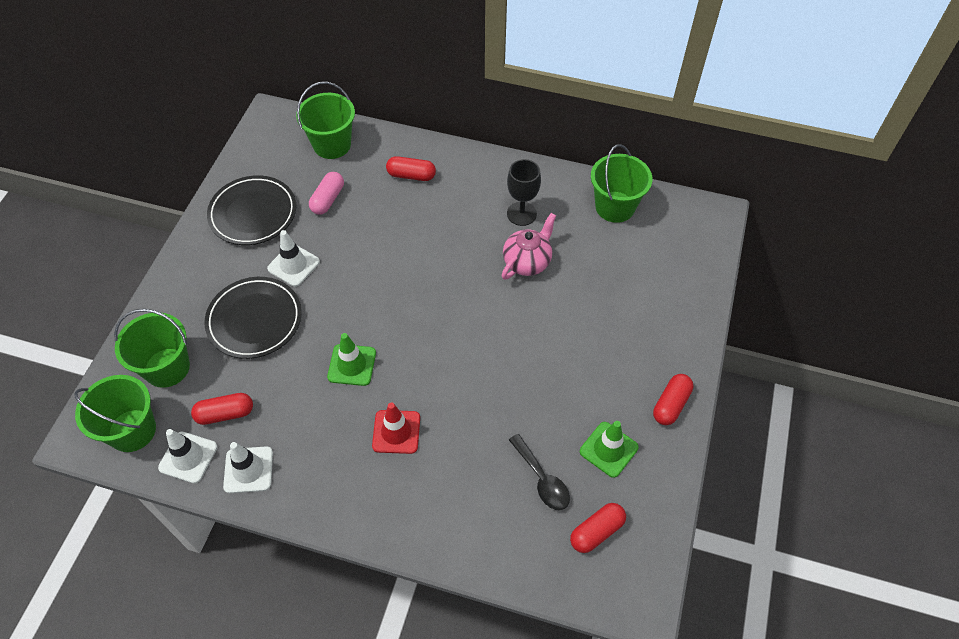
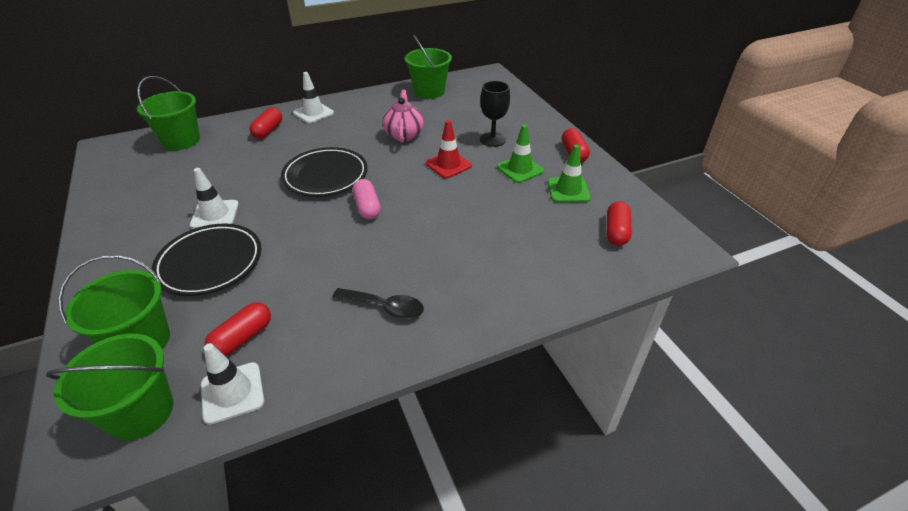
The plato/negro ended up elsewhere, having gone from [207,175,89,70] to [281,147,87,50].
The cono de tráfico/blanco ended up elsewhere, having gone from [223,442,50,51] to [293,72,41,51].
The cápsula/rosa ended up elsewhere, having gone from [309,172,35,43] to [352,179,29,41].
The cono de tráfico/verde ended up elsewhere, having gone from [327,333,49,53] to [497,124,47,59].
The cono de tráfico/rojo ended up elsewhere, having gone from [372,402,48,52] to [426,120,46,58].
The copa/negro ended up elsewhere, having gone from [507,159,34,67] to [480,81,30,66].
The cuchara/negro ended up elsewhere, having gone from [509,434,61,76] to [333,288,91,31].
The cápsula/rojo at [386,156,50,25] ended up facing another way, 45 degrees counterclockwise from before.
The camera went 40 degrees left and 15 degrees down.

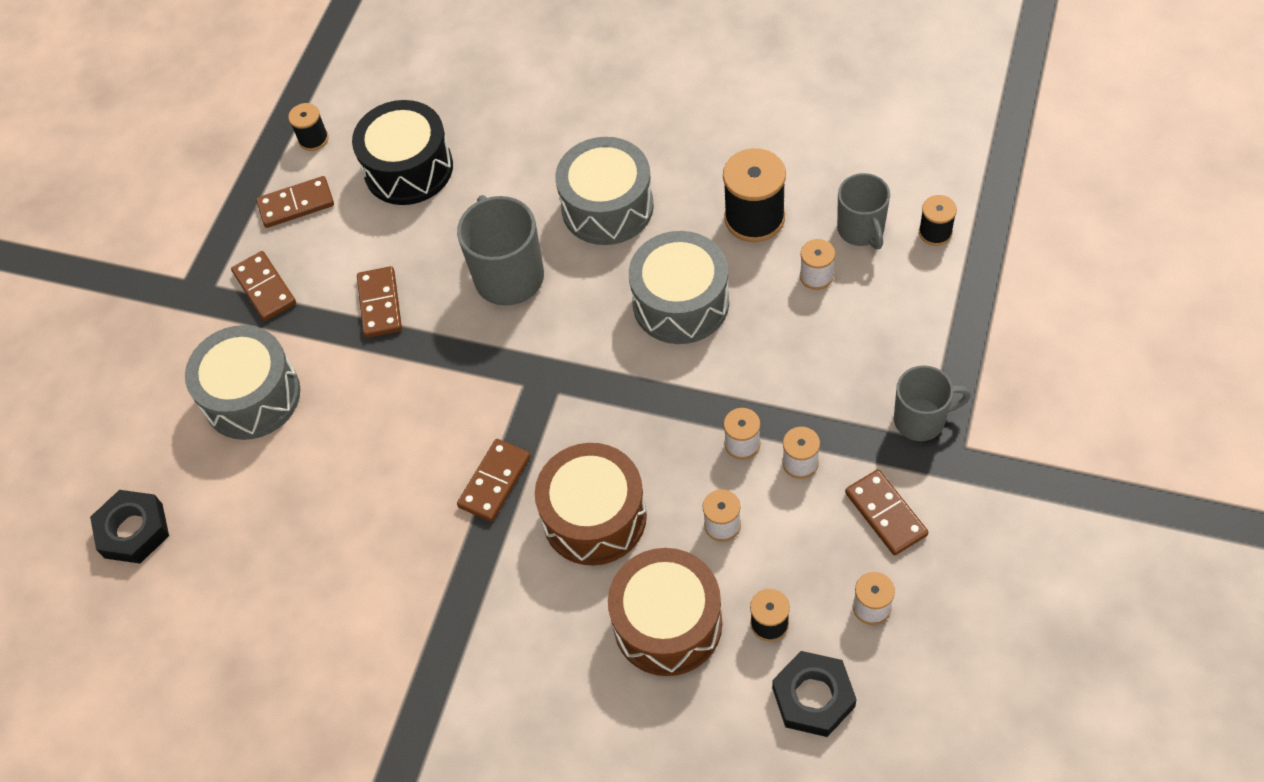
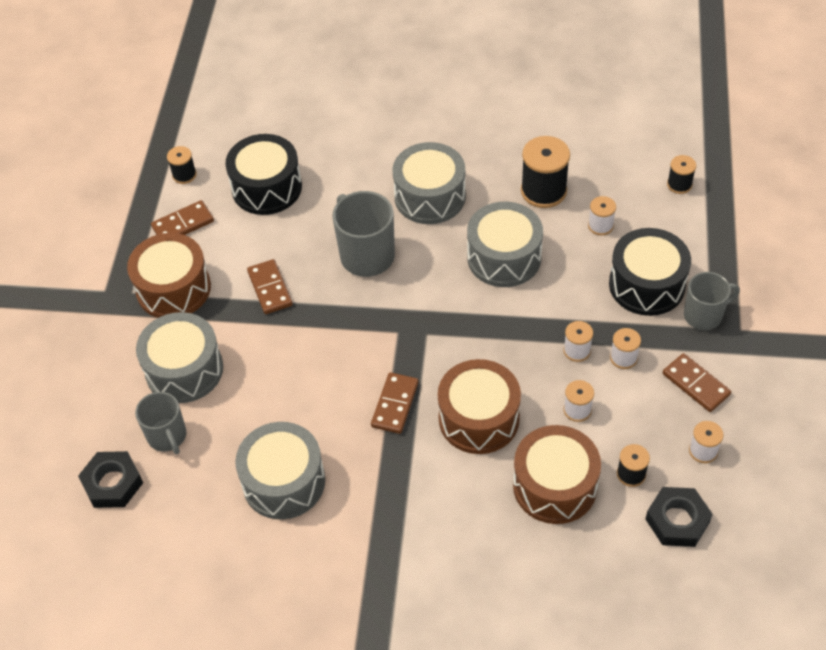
The second view gained the tambor/gris at [235,422,90,97].
The second view gained the tambor/negro at [609,228,82,88].
The taza/gris ended up elsewhere, having gone from [837,173,53,76] to [135,392,51,62].
Where the ficha de dominó/marrón stood at [231,251,65,70], the tambor/marrón came to stand at [127,233,84,85].
The camera went 15 degrees left and 5 degrees down.

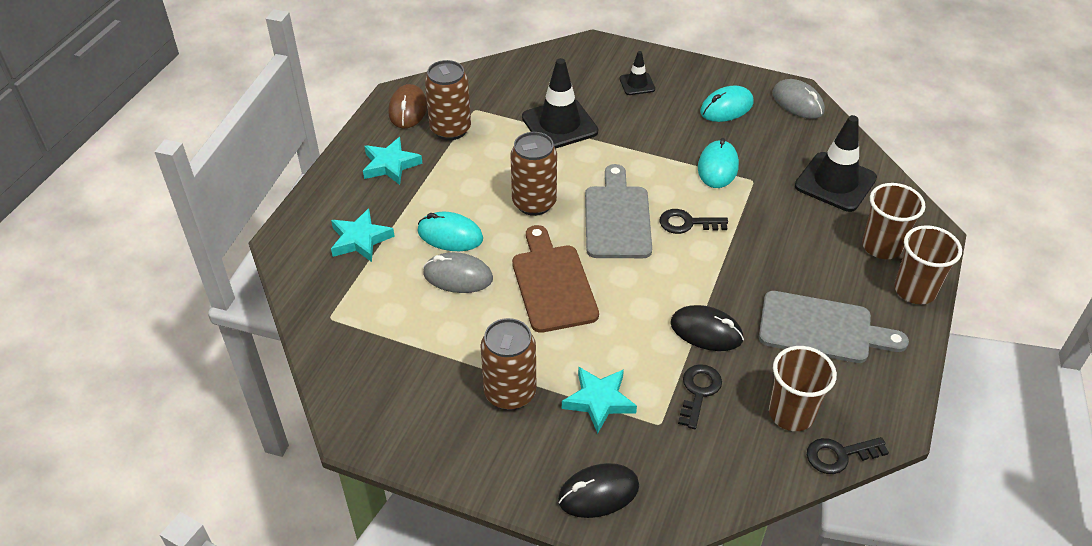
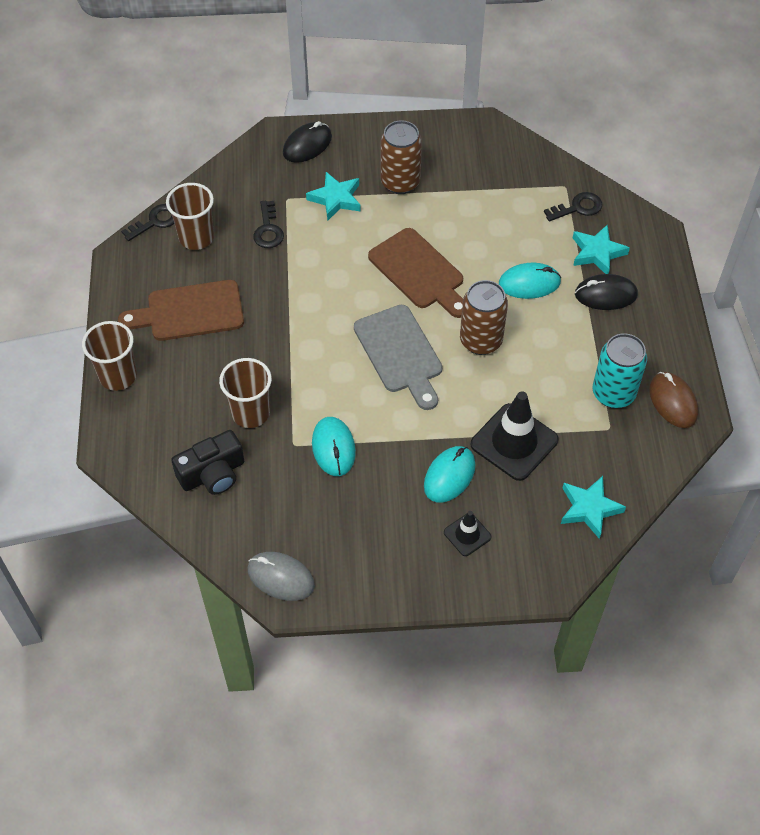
The second view lost the ratón/gris at [423,252,70,41].
The estrella/turquesa ended up elsewhere, having gone from [363,137,60,48] to [561,476,65,63].
The llave/negro ended up elsewhere, having gone from [659,209,69,25] to [544,192,58,29].
The ratón/negro ended up elsewhere, having gone from [670,305,74,46] to [575,274,63,36].
The ratón/turquesa ended up elsewhere, having gone from [700,86,54,36] to [424,446,51,57].
The vaso/marrón ended up elsewhere, having gone from [862,183,64,76] to [219,358,53,70].
Where the cono de tráfico/negro stood at [795,115,82,97], the cámara/negro came to stand at [171,430,73,65].
What was the lata/marrón at [425,60,46,80] turned into the lata/turquesa at [592,333,55,75].
What was the tabla de cortar/gris at [759,291,150,72] turned into the tabla de cortar/marrón at [118,280,126,61].
The camera went 155 degrees right and 10 degrees up.

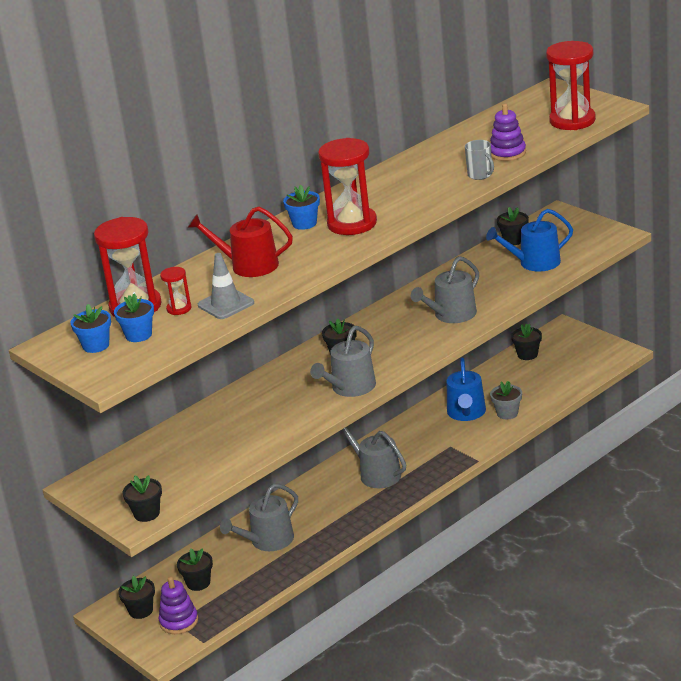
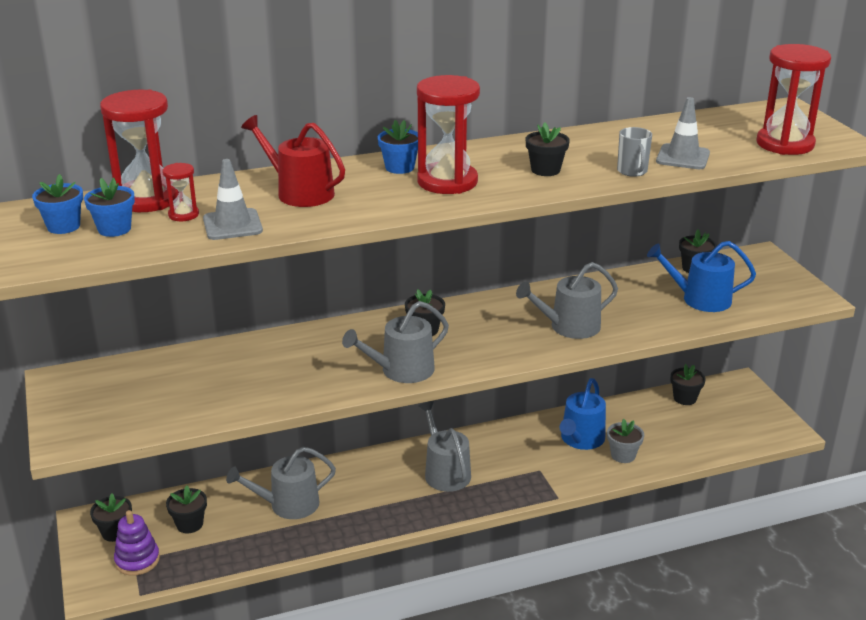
The maceta/negro ended up elsewhere, having gone from [123,475,39,47] to [525,123,45,53].
Where the juguete apilable/morado stood at [490,104,36,57], the cono de tráfico/gris came to stand at [656,97,54,72].
The camera went 20 degrees right and 0 degrees up.

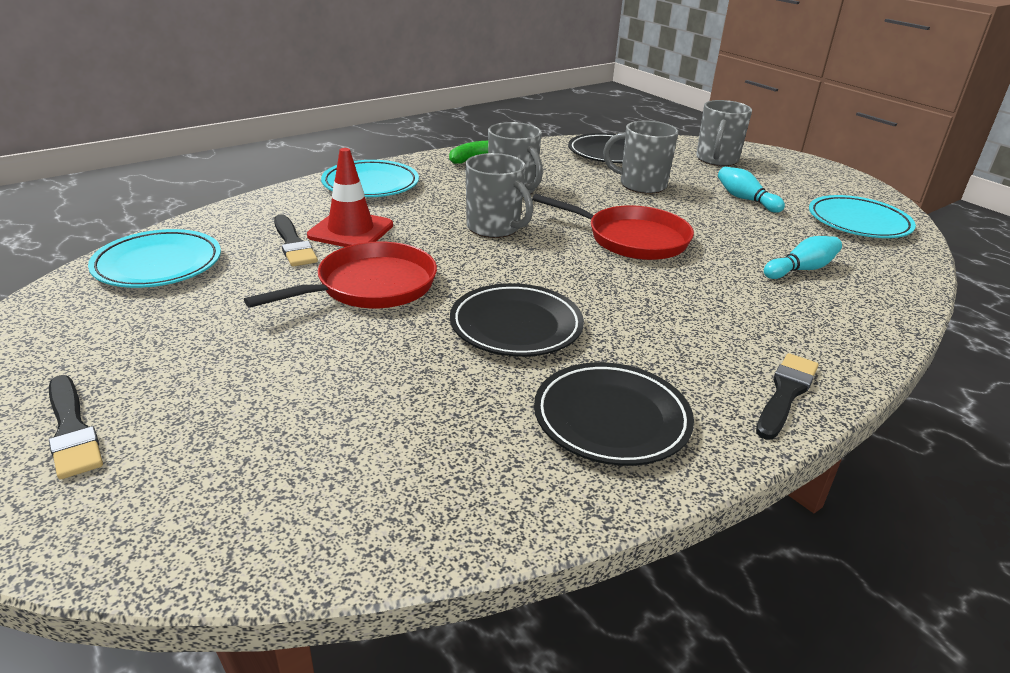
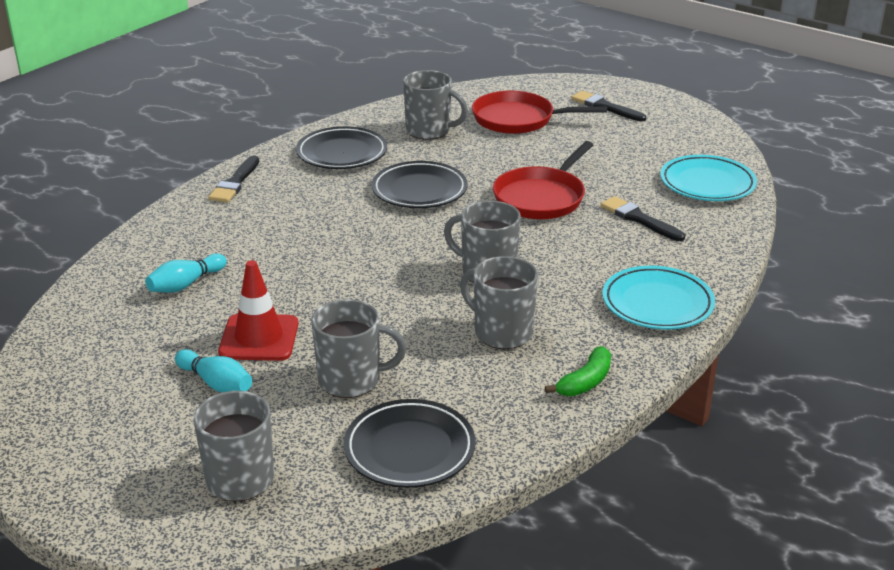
The second view lost the plato/turquesa at [809,195,107,43].
The second view gained the taza/gris at [403,70,65,70].
The cono de tráfico/rojo ended up elsewhere, having gone from [307,148,86,99] to [218,260,80,101].
The sartén/rojo ended up elsewhere, having gone from [532,194,162,66] to [472,91,135,43].
The camera went 165 degrees right and 0 degrees up.

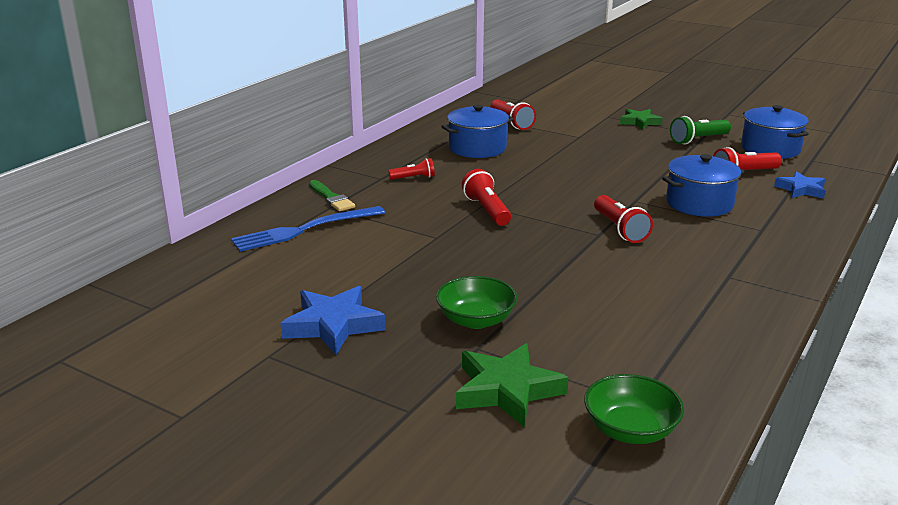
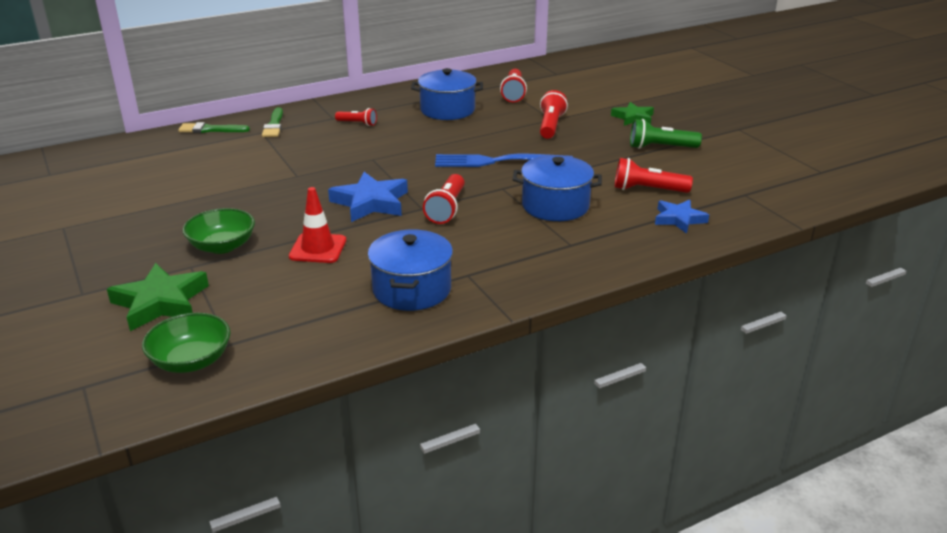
The second view gained the pincel/verde at [178,122,72,11].
The second view gained the cono de tráfico/rojo at [289,187,57,76].
The tenedor/azul ended up elsewhere, having gone from [231,206,154,46] to [435,154,138,13].
The estrella/azul ended up elsewhere, having gone from [280,286,106,69] to [328,172,80,50].
The lámpara de mano/rojo ended up elsewhere, having gone from [462,169,49,57] to [540,90,28,49].
The olla/azul ended up elsewhere, having gone from [741,105,68,54] to [368,230,85,81].
The camera went 30 degrees right and 5 degrees up.

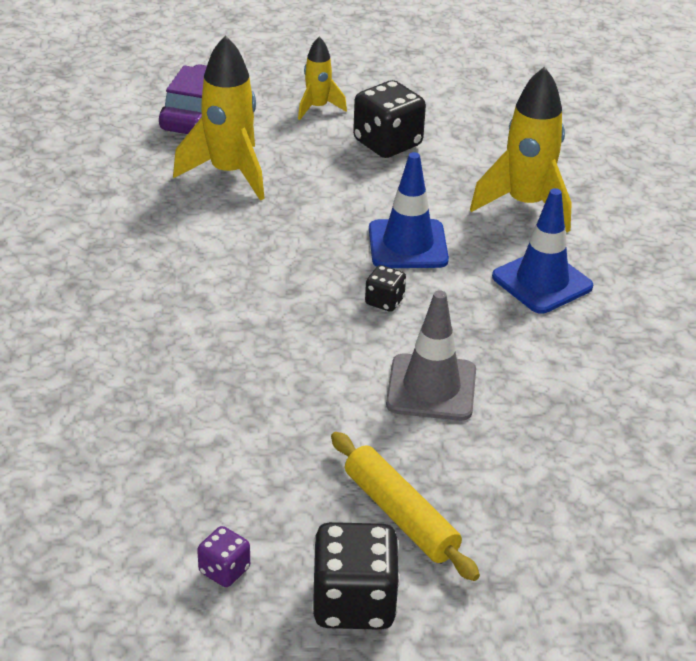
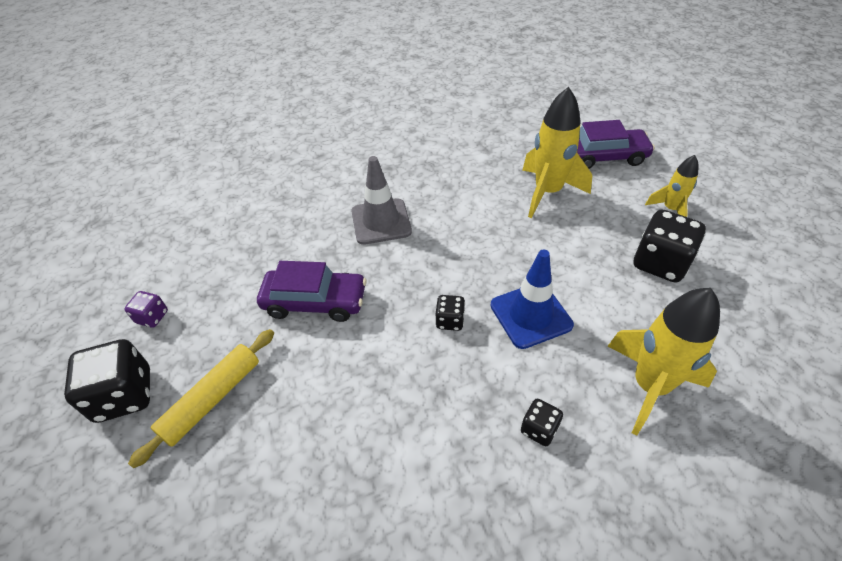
The second view gained the coche/morado at [257,261,110,61].
The cono de tráfico/gris ended up elsewhere, having gone from [386,290,90,131] to [351,156,61,89].
Where the cono de tráfico/azul stood at [492,188,101,126], the dado/negro came to stand at [521,398,42,48].
The camera went 75 degrees right and 10 degrees up.

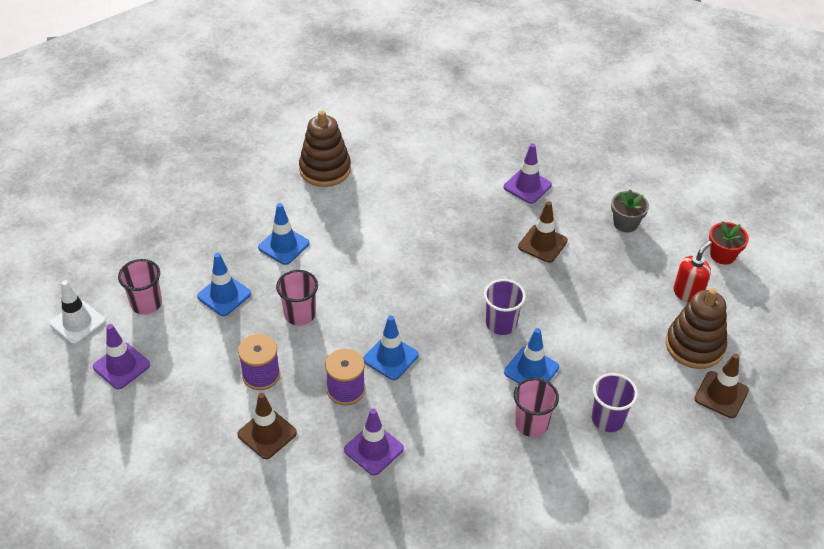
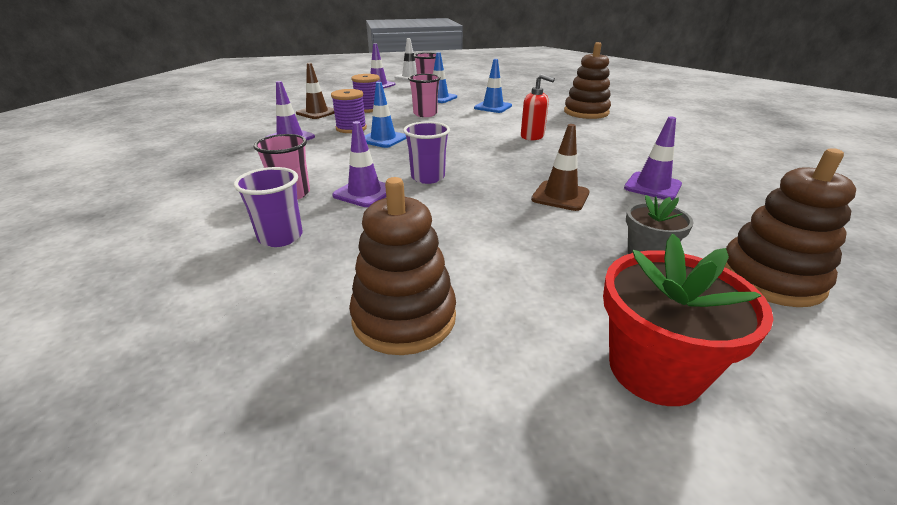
The second view lost the cono de tráfico/marrón at [694,353,55,65].
The second view gained the juguete apilable/marrón at [725,148,131,159].
The dispensador de jabón/rojo ended up elsewhere, having gone from [673,241,39,62] to [521,74,34,66].
What was the cono de tráfico/azul at [504,328,55,55] turned into the cono de tráfico/morado at [332,121,54,86].
The size of the maceta/rojo at [709,221,40,44] changed by a factor of 1.63.
The camera went 85 degrees right and 15 degrees down.

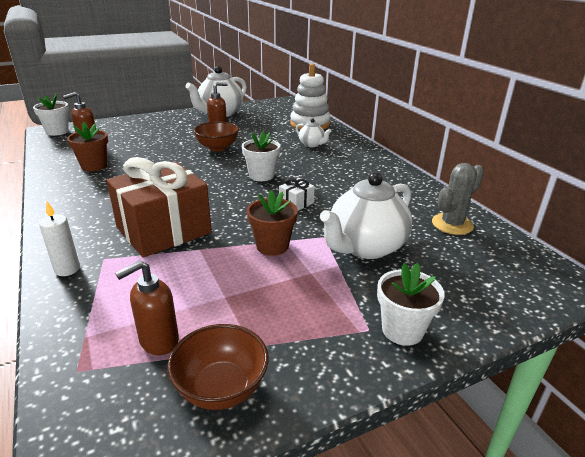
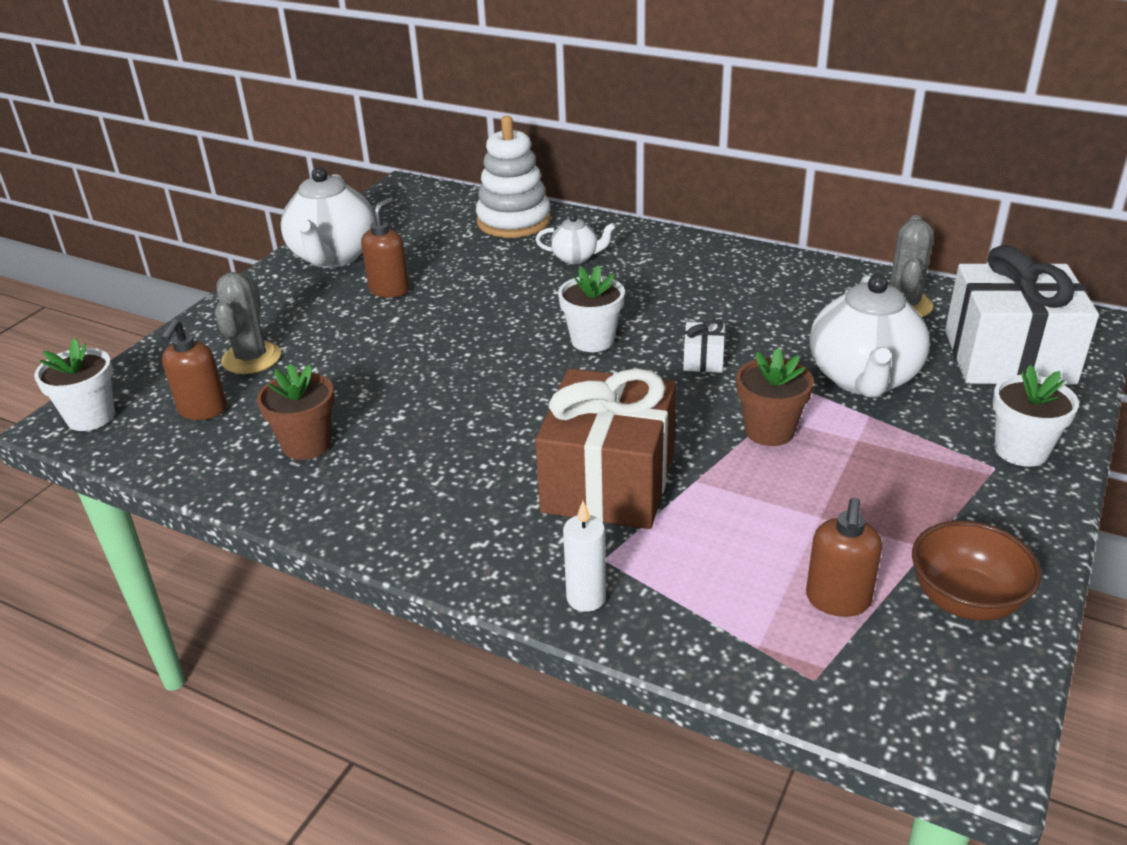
The second view lost the cuenco/marrón at [194,121,45,31].
The second view gained the cactus/gris at [215,272,66,102].
The second view gained the regalo/blanco at [945,245,154,140].
The camera went 35 degrees left and 5 degrees up.

